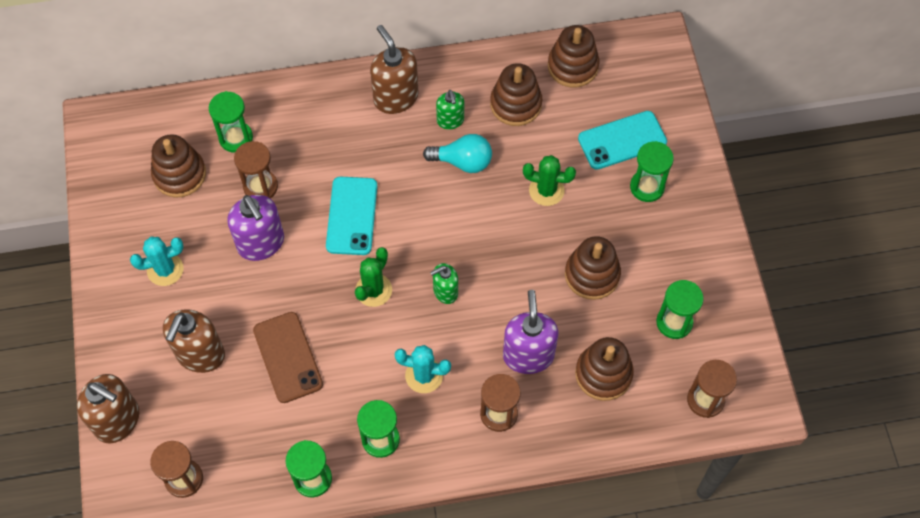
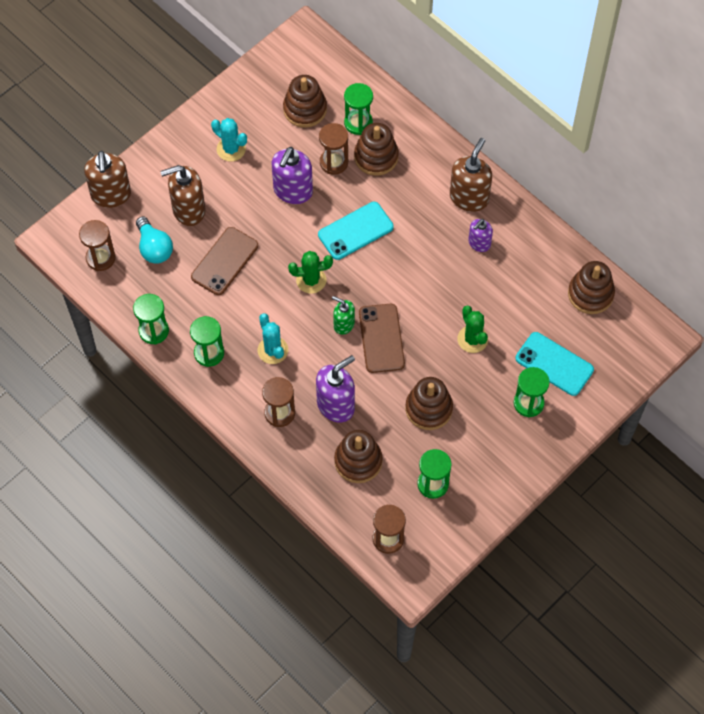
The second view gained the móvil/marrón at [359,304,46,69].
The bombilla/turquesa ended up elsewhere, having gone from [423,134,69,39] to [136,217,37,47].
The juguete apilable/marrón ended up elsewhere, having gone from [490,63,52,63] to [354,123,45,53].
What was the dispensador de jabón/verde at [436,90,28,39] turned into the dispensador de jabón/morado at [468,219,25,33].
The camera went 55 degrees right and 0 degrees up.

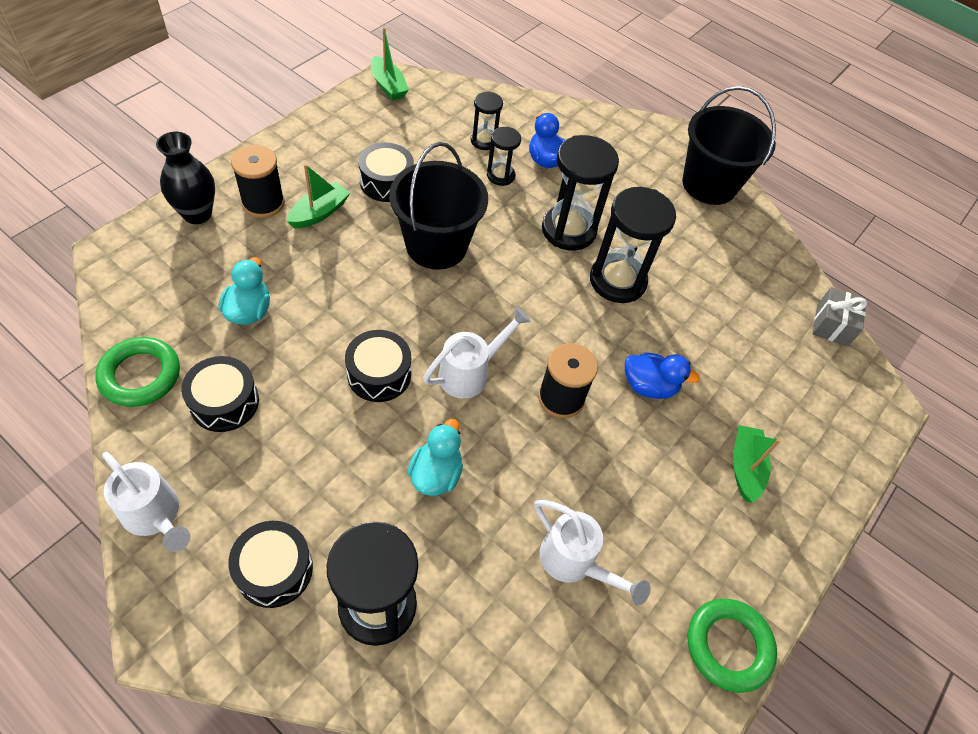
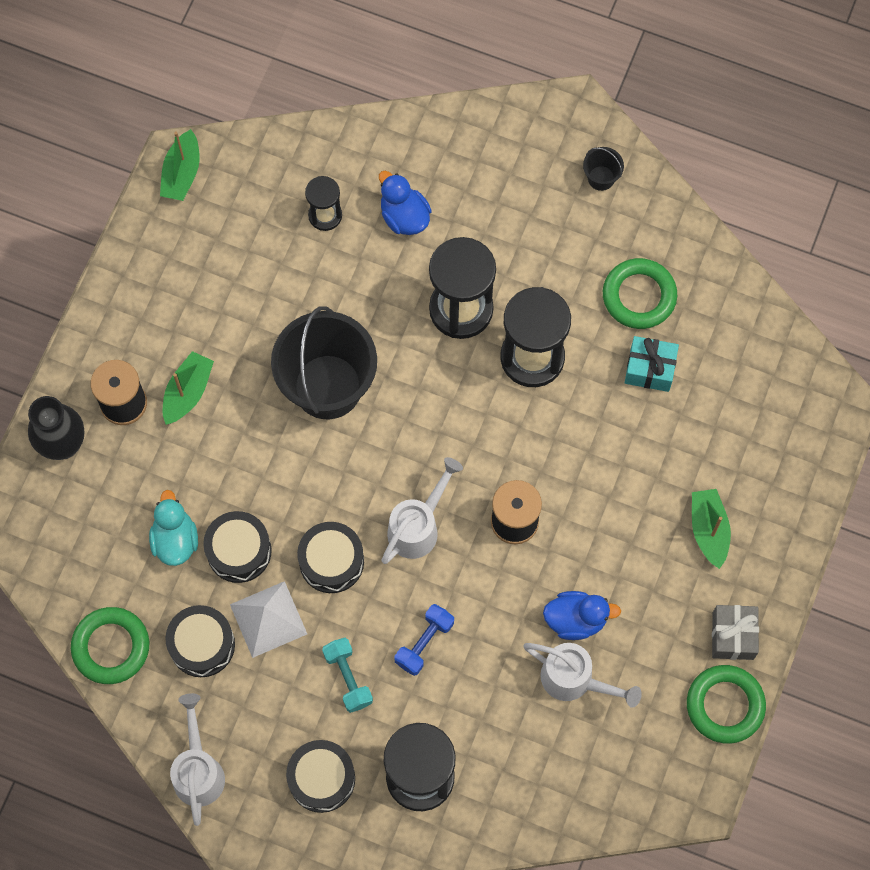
The second view lost the reloj de arena/negro at [487,127,34,59].
The second view gained the pirámide/blanco at [230,581,77,77].
The second view gained the mancuerna/turquesa at [322,638,51,75].
The second view gained the anillo/verde at [603,258,74,71].
The second view gained the regalo/turquesa at [625,336,54,56].
The tambor/negro ended up elsewhere, having gone from [358,143,56,59] to [203,511,69,72].
The pato/azul ended up elsewhere, having gone from [625,353,75,46] to [543,591,78,49].
The regalo/gris ended up elsewhere, having gone from [813,287,54,60] to [712,605,47,55].
Where the pato/turquesa stood at [407,419,56,77], the mancuerna/azul came to stand at [395,604,59,72].
The regadera/blanco at [102,452,88,100] ended up facing another way, 120 degrees counterclockwise from before.
The barco/verde at [371,27,38,74] ended up facing another way, 60 degrees clockwise from before.
The size of the balde/negro at [682,86,94,119] changed by a factor of 0.40.
The camera went 10 degrees left and 15 degrees up.

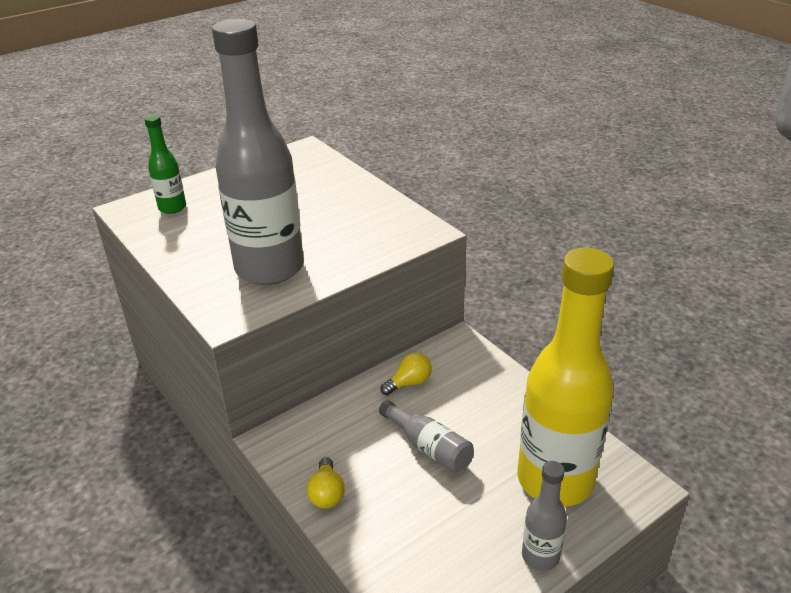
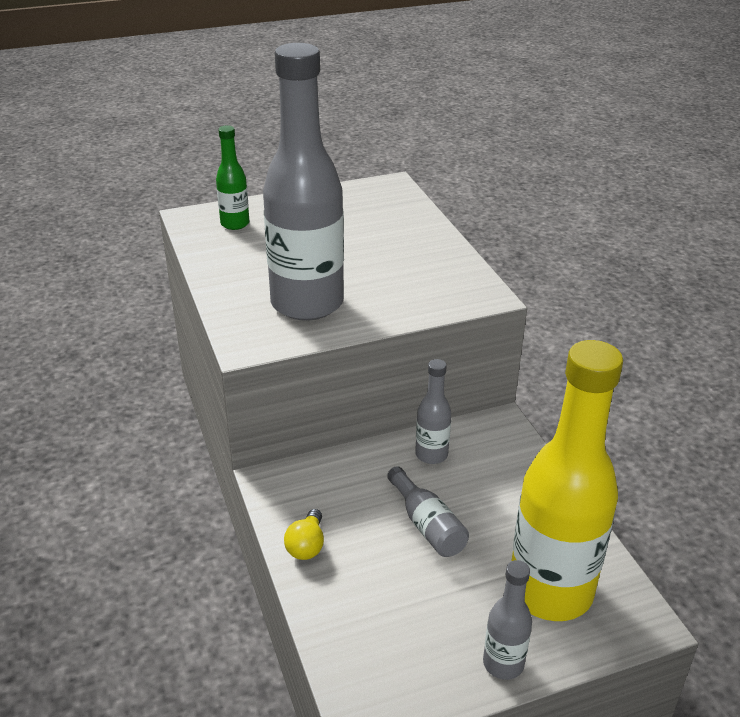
Where the bombilla/amarillo stood at [381,352,51,43], the botella/gris came to stand at [415,359,36,105].
The camera went 15 degrees right and 0 degrees up.

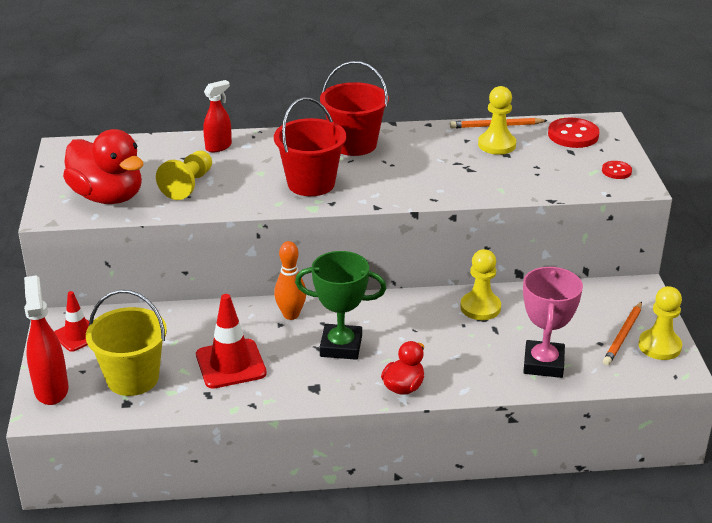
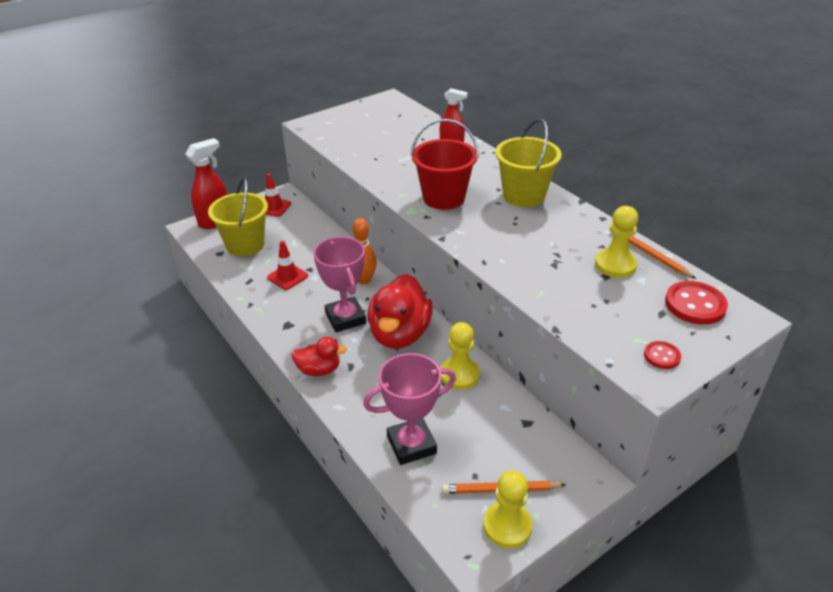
The second view lost the peón/amarillo at [156,151,56,49].
The pato/rojo ended up elsewhere, having gone from [63,129,80,75] to [367,274,66,75].
What was the trofeo/verde at [295,251,91,109] turned into the trofeo/rosa at [313,237,53,95].
What was the balde/rojo at [320,61,69,95] turned into the balde/amarillo at [495,119,67,88].
The size of the cono de tráfico/rojo at [196,294,71,95] changed by a factor of 0.65.
The camera went 60 degrees right and 5 degrees up.

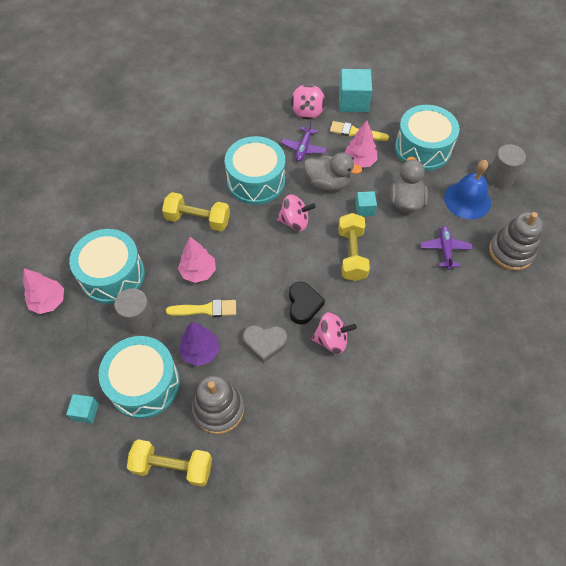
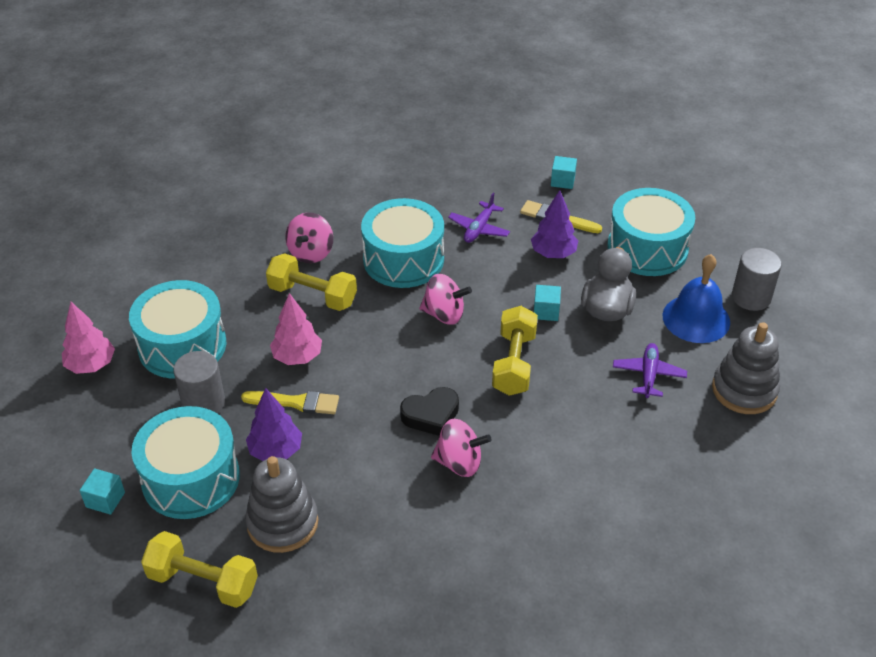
The second view lost the corazón/gris at [243,325,44,38].
The second view lost the pato/gris at [304,152,58,39].
The peonza/rosa ended up elsewhere, having gone from [291,84,34,35] to [285,213,48,50].
What was the árbol/rosa at [345,120,33,48] turned into the árbol/morado at [531,190,47,68].
The corazón/negro at [289,282,36,43] ended up facing another way, 60 degrees clockwise from before.
The size of the cubo/turquesa at [339,69,33,43] changed by a factor of 0.54.
The camera went 10 degrees right and 15 degrees down.

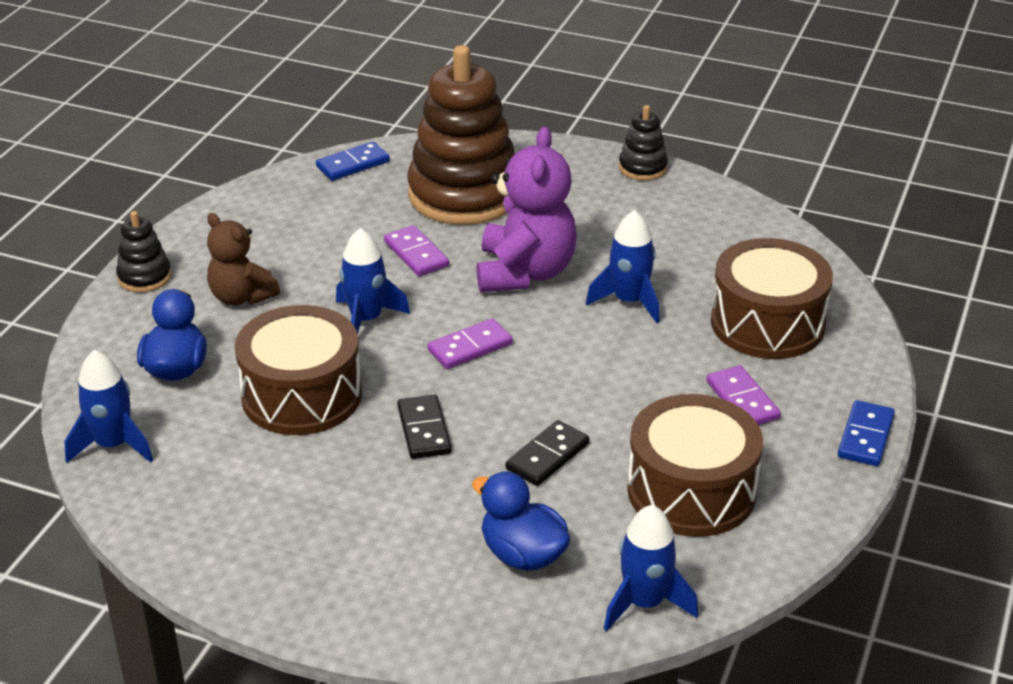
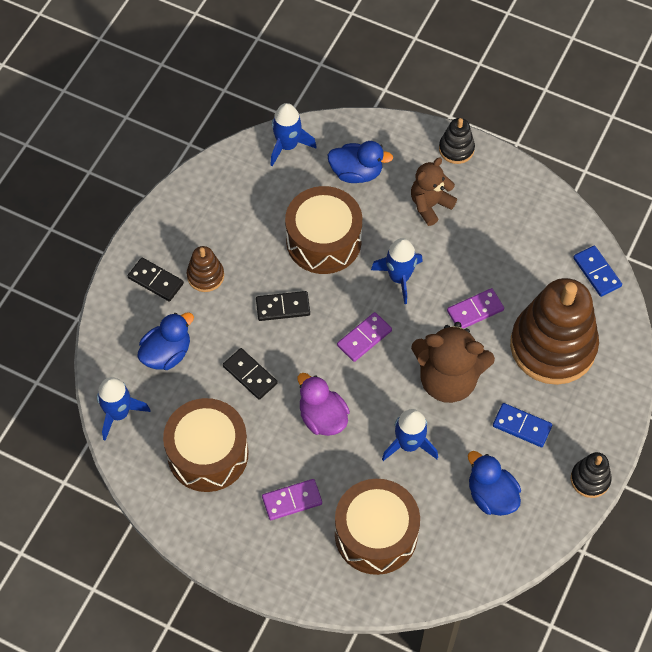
The second view gained the ficha de dominó/negro at [128,258,56,44].
The second view gained the juguete apilable/marrón at [187,246,37,46].
The second view gained the pato/morado at [297,373,53,63].
The second view gained the pato/azul at [468,451,53,65].
The ficha de dominó/azul ended up elsewhere, having gone from [838,400,57,66] to [493,403,59,44].
What was the osito/morado at [476,126,101,166] turned into the osito/marrón at [411,322,84,81].
The ficha de dominó/morado at [427,318,86,51] ended up facing another way, 75 degrees clockwise from before.
The camera went 95 degrees right and 25 degrees up.

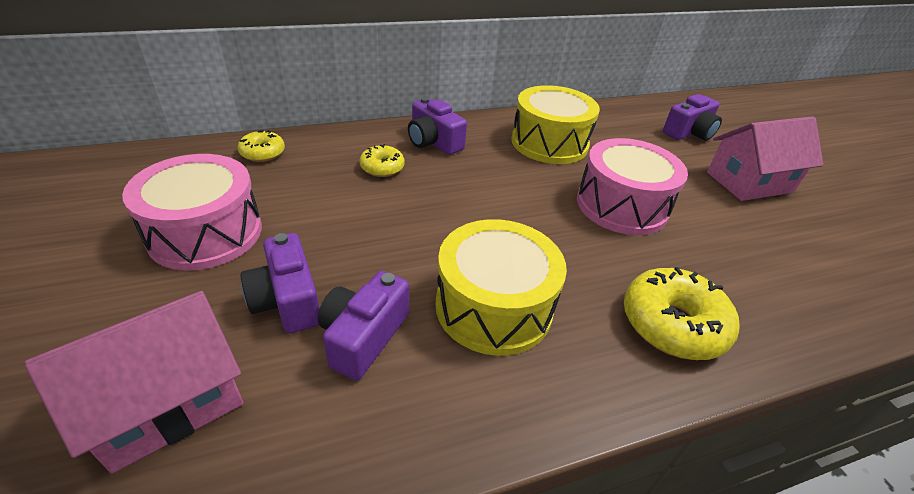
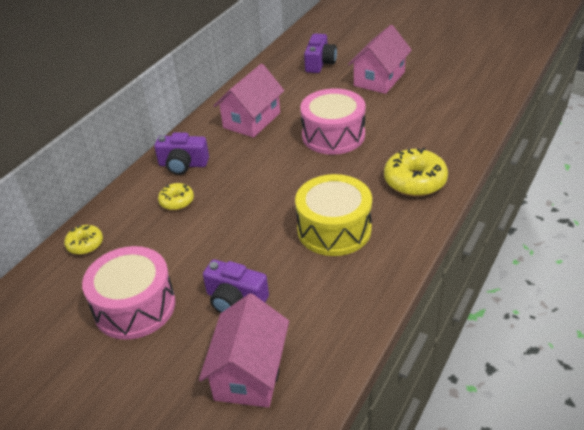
The second view lost the cámara/morado at [318,271,91,109].
Where the tambor/amarillo stood at [511,85,89,79], the casa/rosa came to stand at [214,64,70,74].
The camera went 35 degrees left and 0 degrees up.

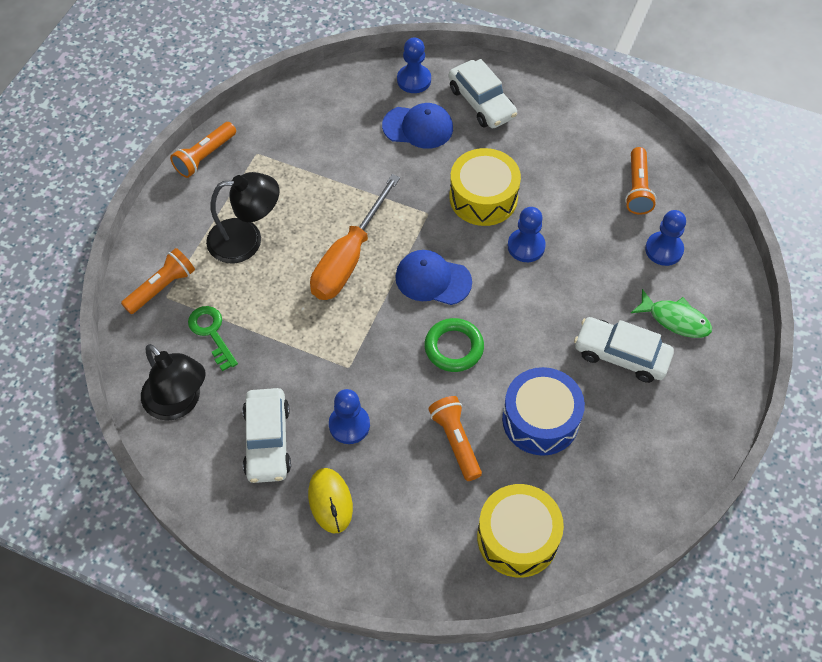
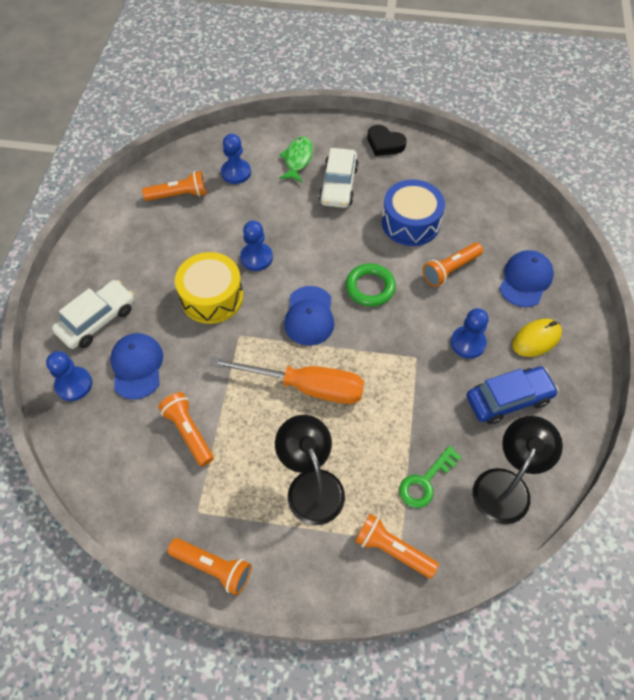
The second view lost the tambor/amarillo at [477,484,87,94].
The second view gained the lámpara de mano/naranja at [158,392,56,74].
The second view gained the corazón/negro at [367,125,40,31].
The second view gained the gorra/azul at [499,250,55,57].
What was the coche/blanco at [243,388,48,95] turned into the coche/azul at [467,366,92,59].
The camera went 105 degrees left and 0 degrees up.

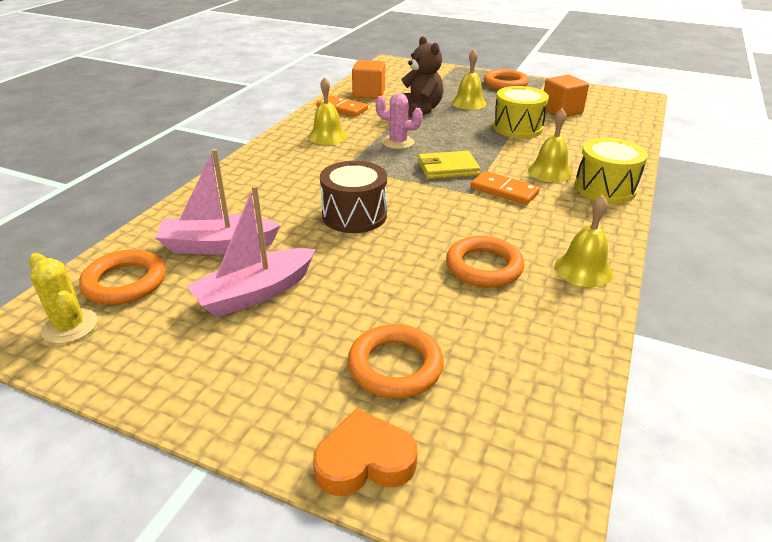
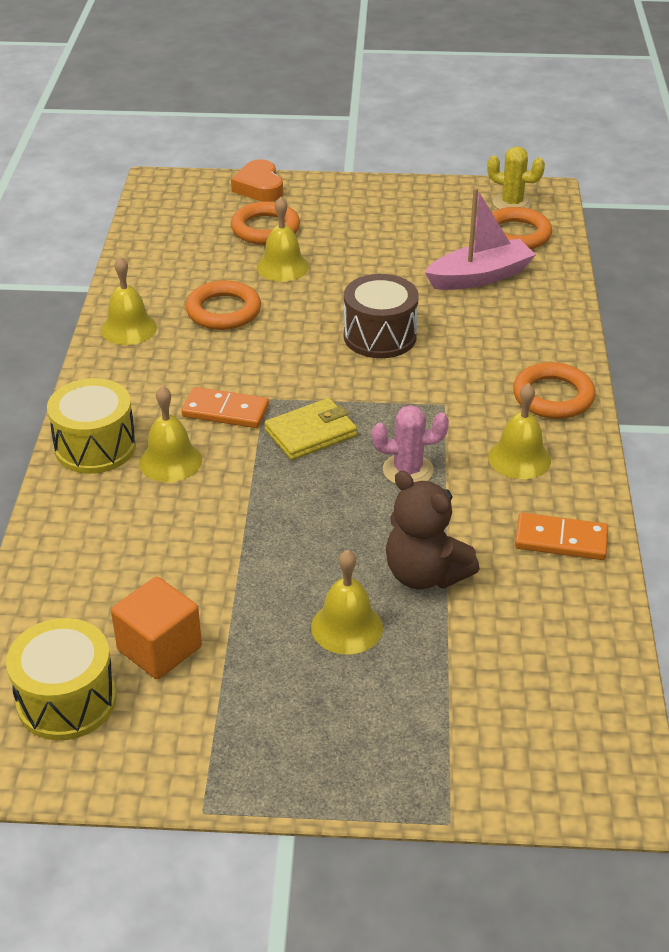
The second view lost the barco/rosa at [187,185,129,132].
The second view lost the cubo/naranja at [352,60,33,39].
The second view gained the campana/amarillo at [257,197,52,85].
The anillo/naranja ended up elsewhere, having gone from [484,69,45,21] to [513,362,82,57].
The tambor/amarillo ended up elsewhere, having gone from [493,86,56,52] to [6,618,111,122].
The corazón/naranja at [313,408,105,88] ended up facing another way, 105 degrees clockwise from before.
The camera went 160 degrees right and 5 degrees up.

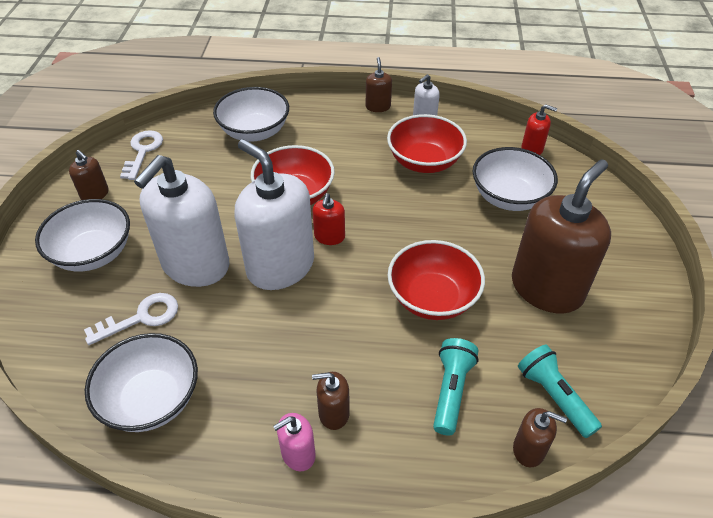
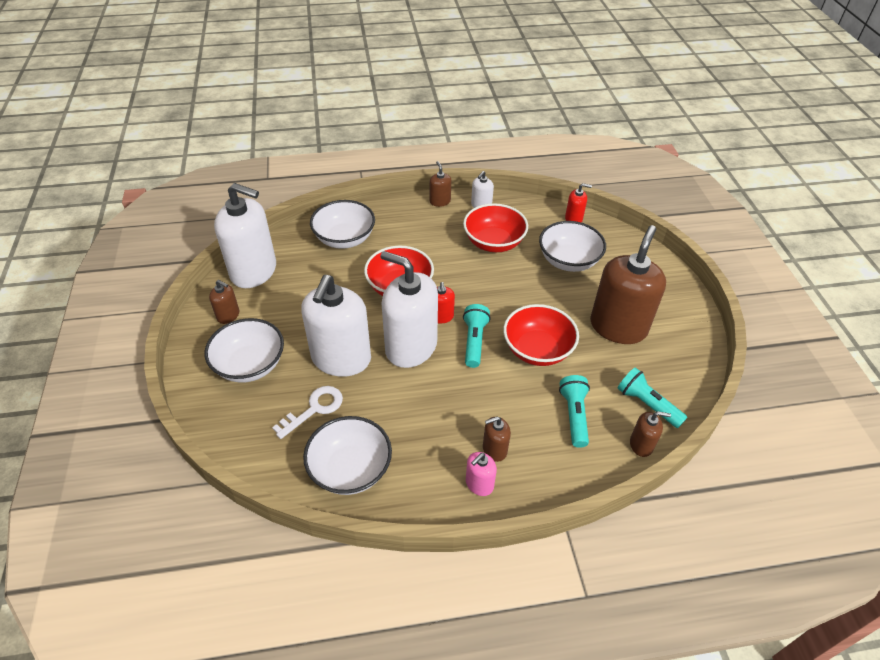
The second view gained the lámpara de mano/turquesa at [463,304,28,64].
Where the llave/blanco stood at [120,130,43,50], the dispensador de jabón/blanco came to stand at [214,183,62,105].
The camera went 15 degrees left and 0 degrees up.

